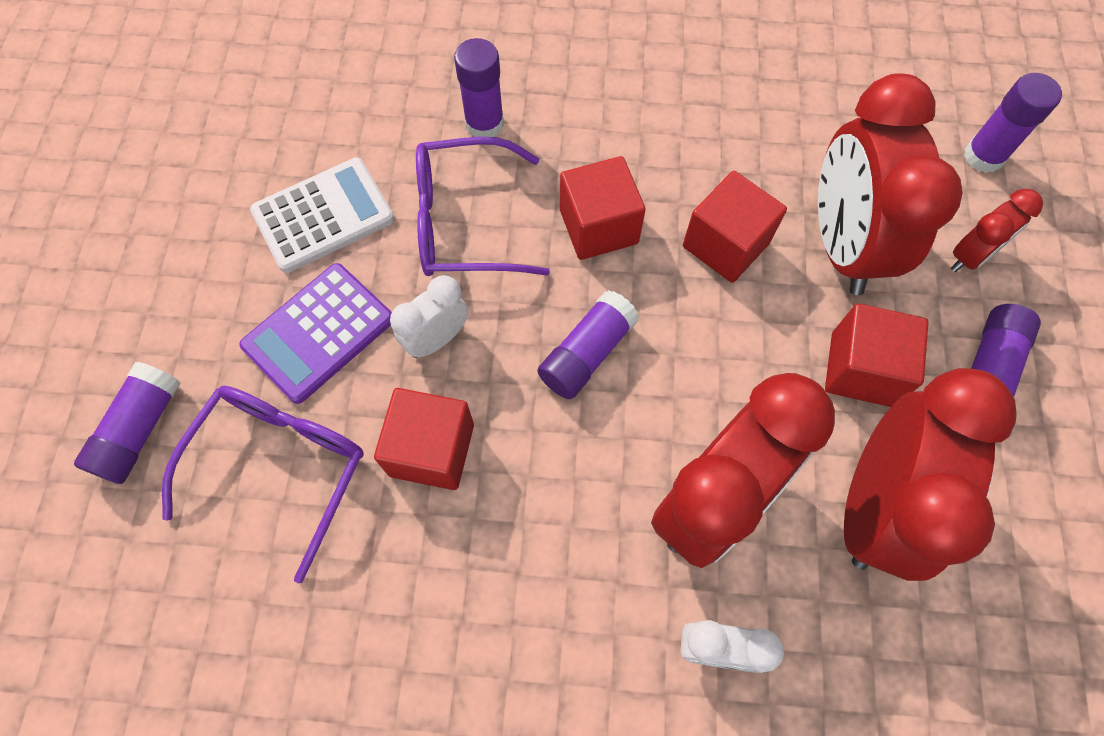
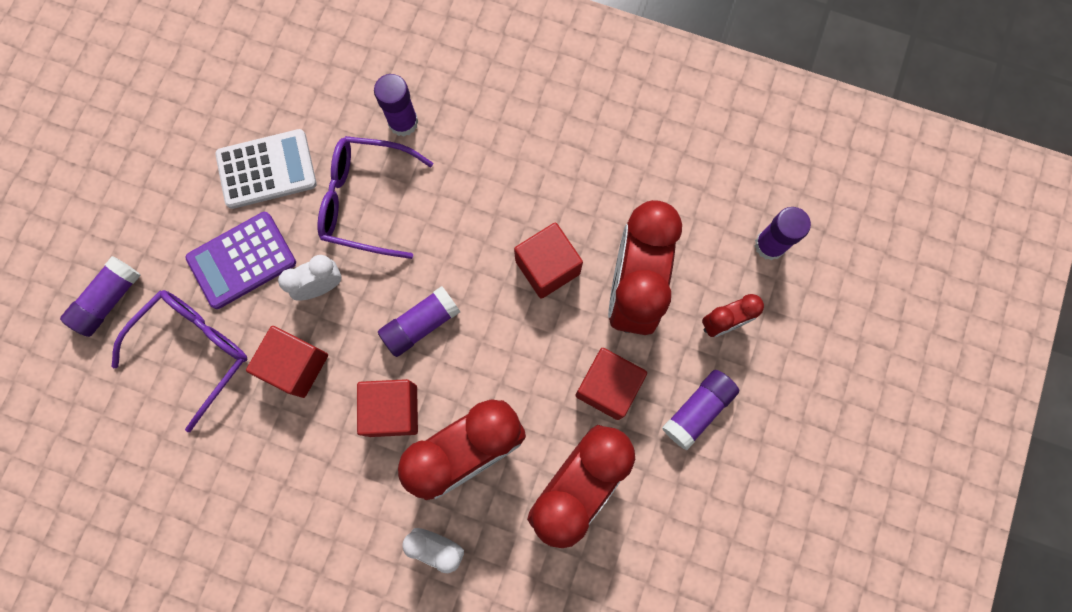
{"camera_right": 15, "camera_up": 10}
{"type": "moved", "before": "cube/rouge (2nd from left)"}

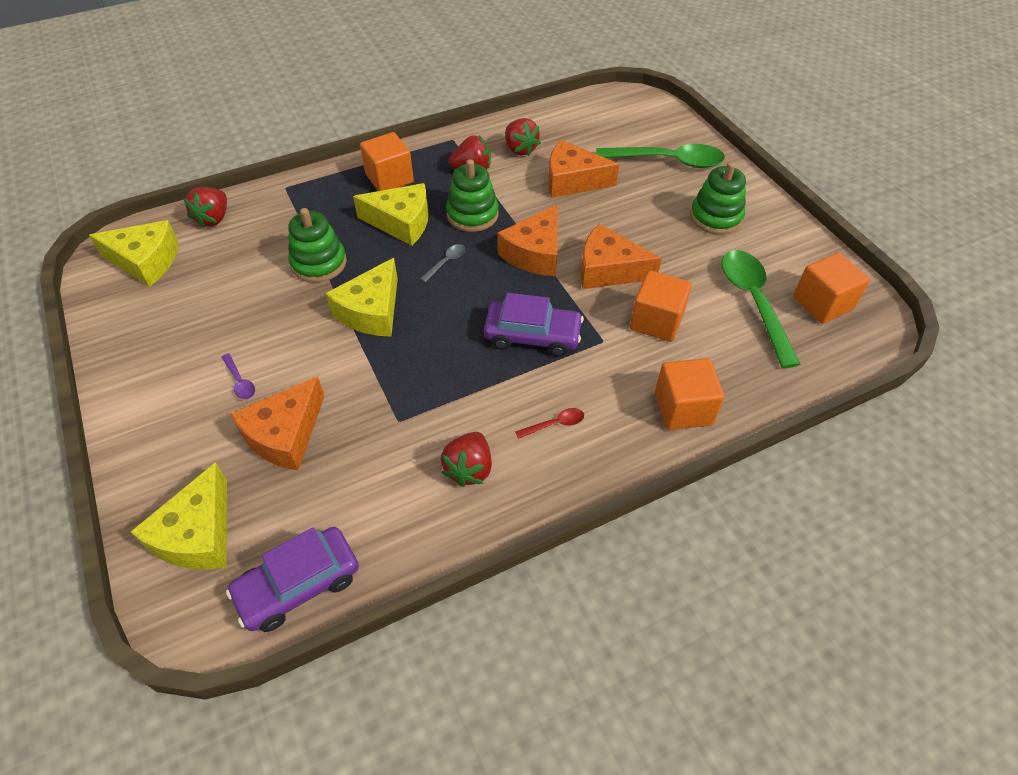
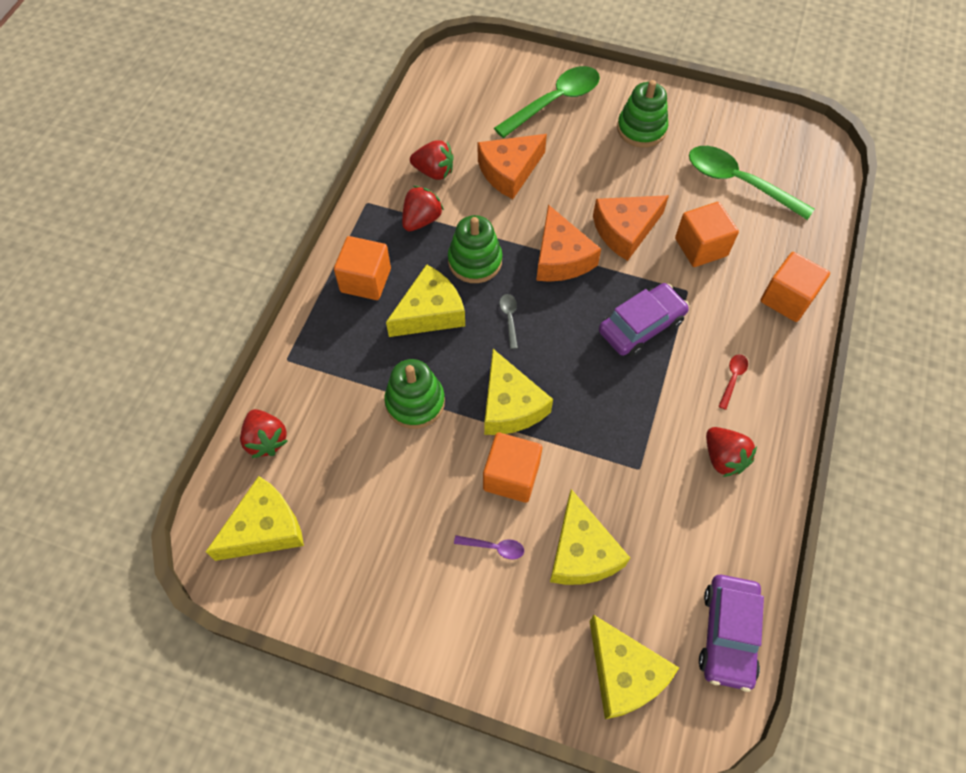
{"camera_right": -45, "camera_up": 10}
{"type": "moved", "before": "cube/orange (4th from left in the first image)", "after": "cube/orange (2nd from left)"}
{"type": "recoloured", "before": "fromage/orange (1st from left)", "after": "fromage/jaune (4th from left)"}

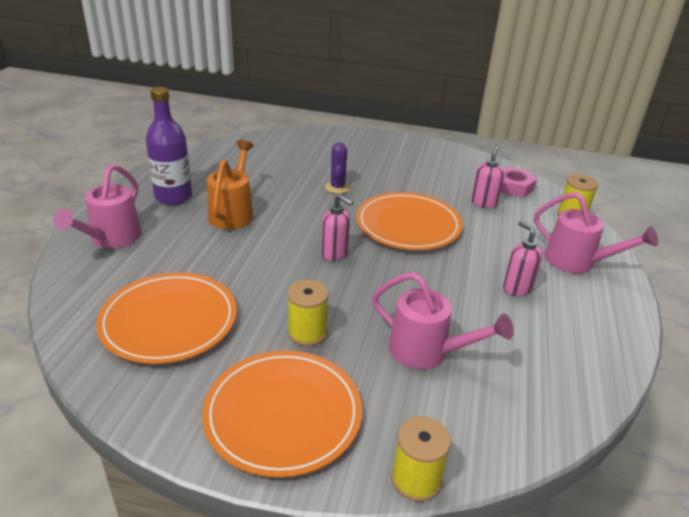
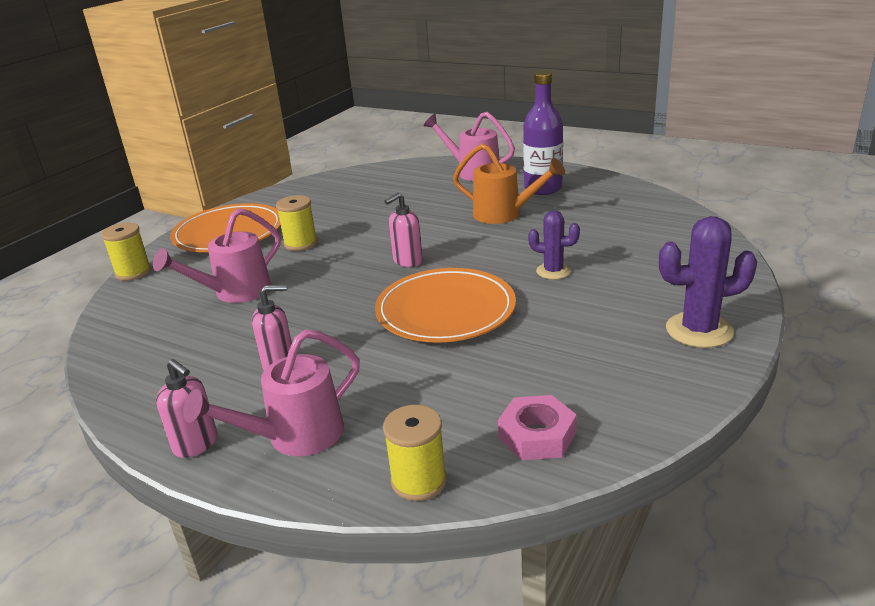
{"camera_right": 110, "camera_up": -5}
{"type": "removed", "before": "assiette/orange (1st from left)"}
{"type": "added", "after": "cactus/violet (2nd from left)"}
{"type": "moved", "before": "distributeur de savon/rose (2nd from left in the first image)", "after": "distributeur de savon/rose (1st from left)"}

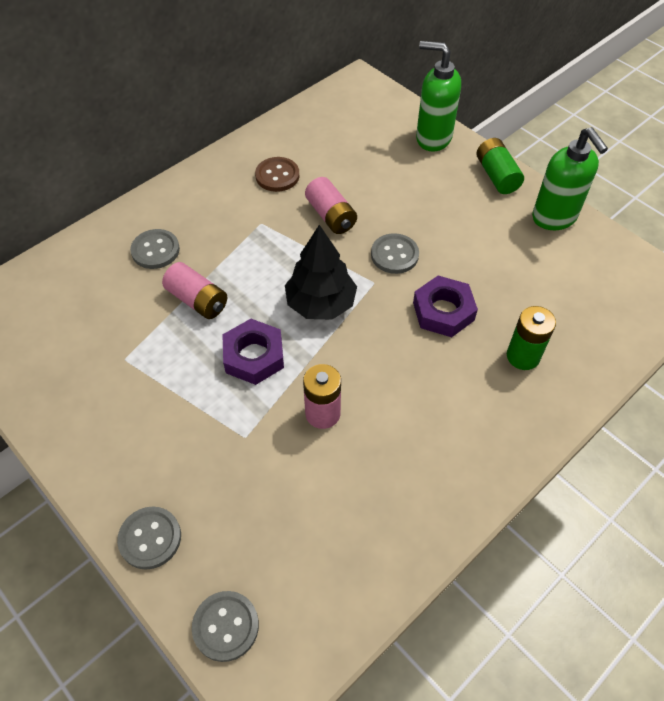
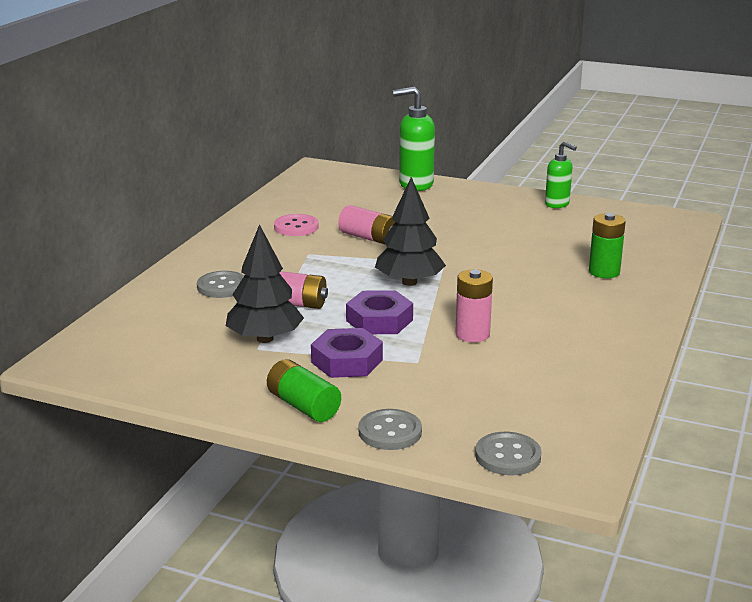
{"camera_right": -25, "camera_up": -30}
{"type": "removed", "before": "bouton/gris (4th from left)"}
{"type": "added", "after": "arbre/noir (1st from left)"}
{"type": "moved", "before": "écrou/violet (2nd from left in the first image)", "after": "écrou/violet (1st from left)"}
{"type": "moved", "before": "pile/vert (1st from left)"}
{"type": "recoloured", "before": "bouton/marron", "after": "bouton/rose"}
{"type": "resized", "before": "distributeur de savon/vert (2nd from left)", "scale": 0.63}

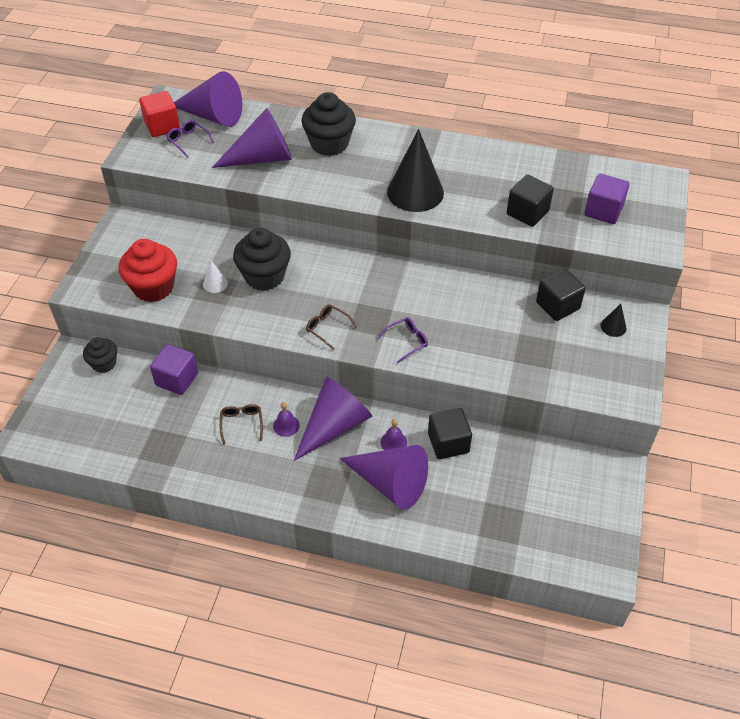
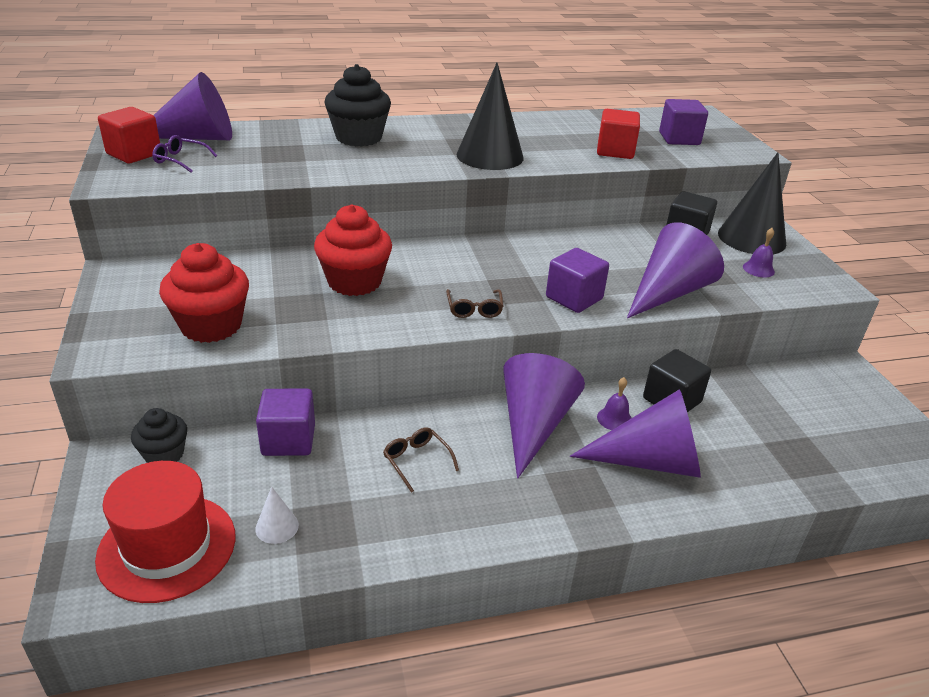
{"camera_right": -30, "camera_up": -15}
{"type": "added", "after": "chapeau/rouge"}
{"type": "moved", "before": "cône/blanc"}
{"type": "moved", "before": "cône/violet (2nd from left in the first image)", "after": "cône/violet (4th from left)"}
{"type": "moved", "before": "cloche/violet (1st from left in the first image)", "after": "cloche/violet (2nd from left)"}
{"type": "replaced", "before": "lunettes/violet (2nd from left)", "after": "cube/violet (2nd from left)"}
{"type": "recoloured", "before": "muffin/noir (2nd from left)", "after": "muffin/rouge (2nd from left)"}
{"type": "recoloured", "before": "cube/noir (2nd from left)", "after": "cube/rouge (2nd from left)"}
{"type": "turned", "before": "lunettes/marron (2nd from left)", "turn": -105}
{"type": "resized", "before": "cône/noir (2nd from left)", "scale": 2.32}

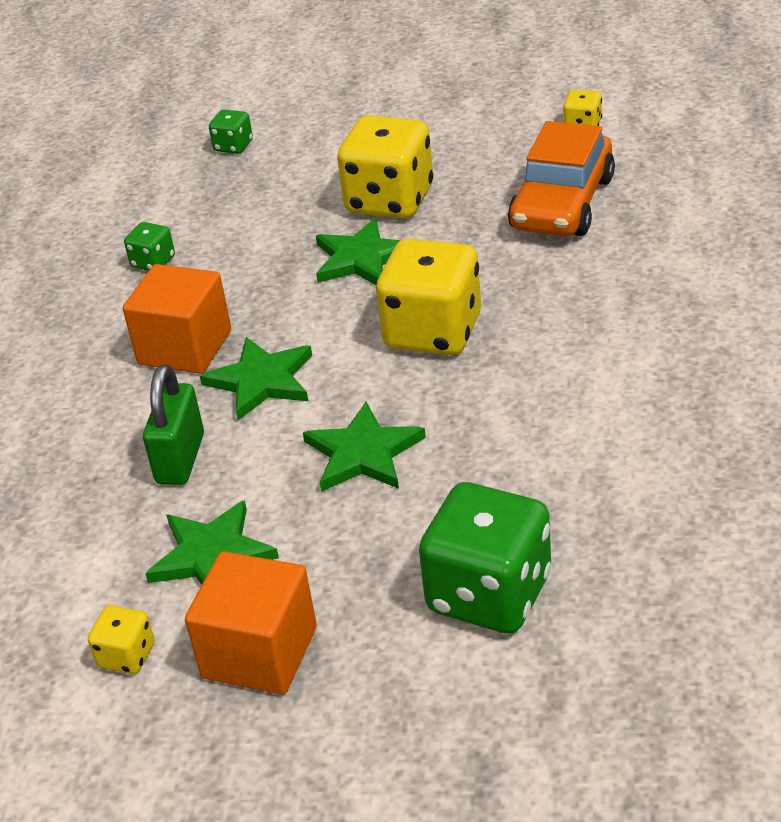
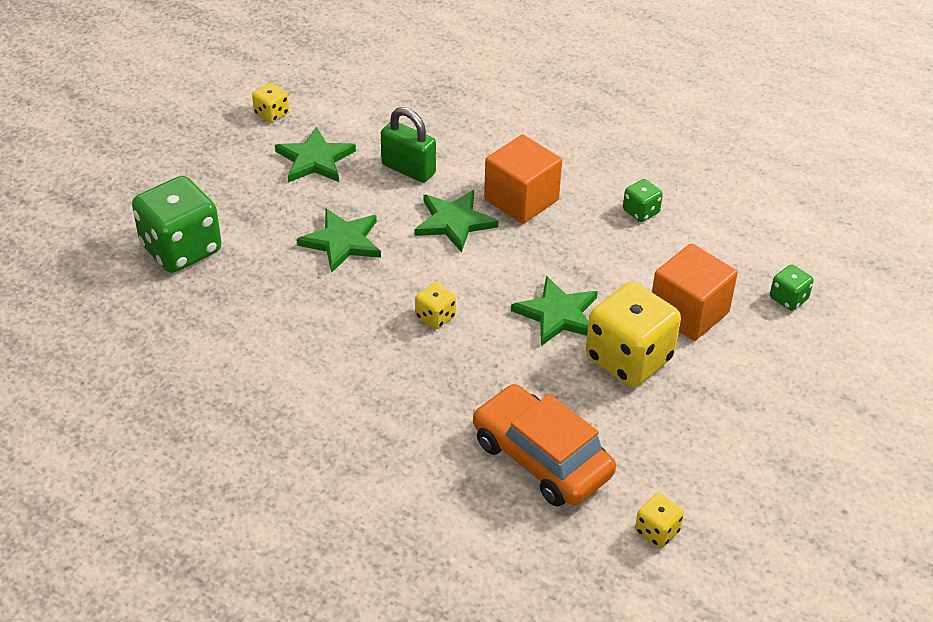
{"camera_right": 110, "camera_up": 5}
{"type": "moved", "before": "cube/orange (2nd from left)"}
{"type": "resized", "before": "dé/jaune (3rd from left in the first image)", "scale": 0.46}

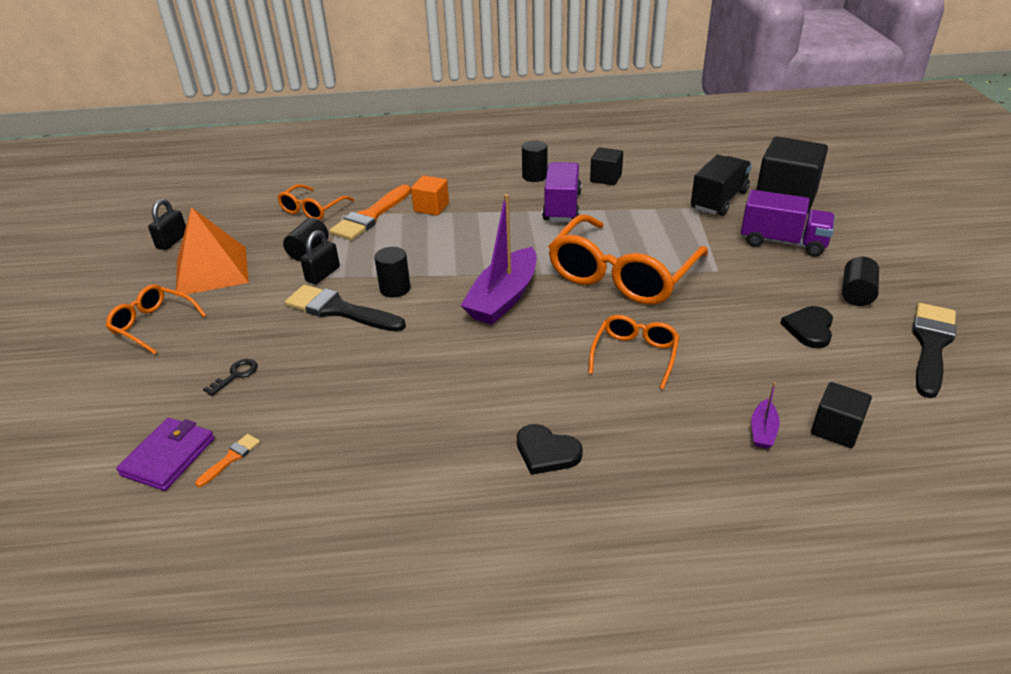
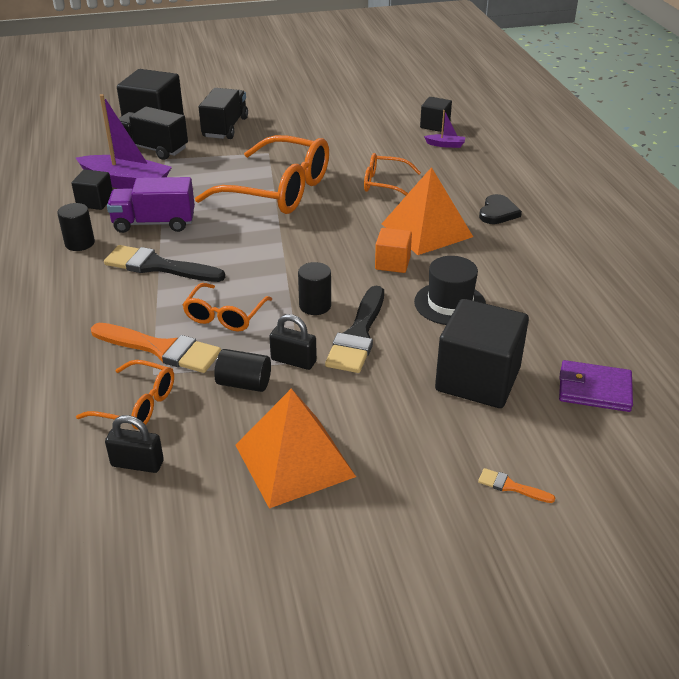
{"camera_right": -100, "camera_up": 0}
{"type": "removed", "before": "cœur/noir (2nd from left)"}
{"type": "removed", "before": "cylindre/noir (4th from left)"}
{"type": "added", "after": "pyramide/orange (2nd from left)"}
{"type": "added", "after": "chapeau/noir"}
{"type": "moved", "before": "lunettes/orange (1st from left in the first image)", "after": "lunettes/orange (2nd from left)"}
{"type": "moved", "before": "cadenas/noir (1st from left)"}
{"type": "moved", "before": "pinceau/orange (1st from left in the first image)", "after": "pinceau/orange (2nd from left)"}
{"type": "moved", "before": "cube/orange"}
{"type": "moved", "before": "bateau/violet (1st from left)"}
{"type": "moved", "before": "pinceau/noir (2nd from left in the first image)", "after": "pinceau/noir (1st from left)"}
{"type": "replaced", "before": "clé/noir", "after": "cube/noir (4th from left)"}
{"type": "recoloured", "before": "camion/violet (2nd from left)", "after": "camion/noir (2nd from left)"}

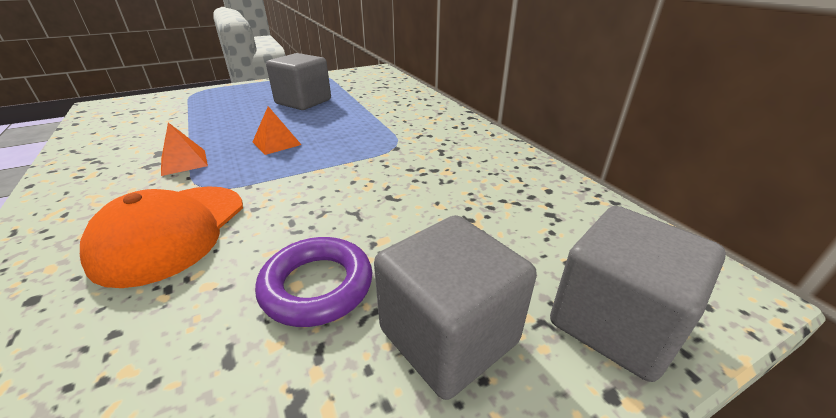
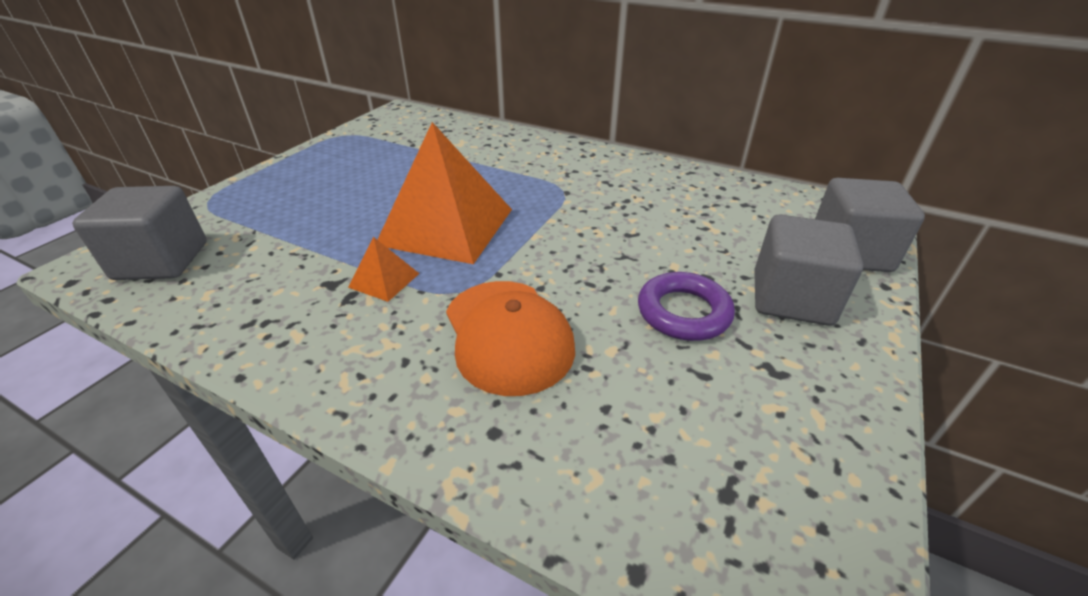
{"camera_right": -35, "camera_up": 5}
{"type": "moved", "before": "cube/gris (1st from left)"}
{"type": "resized", "before": "pyramide/orange (2nd from left)", "scale": 2.36}

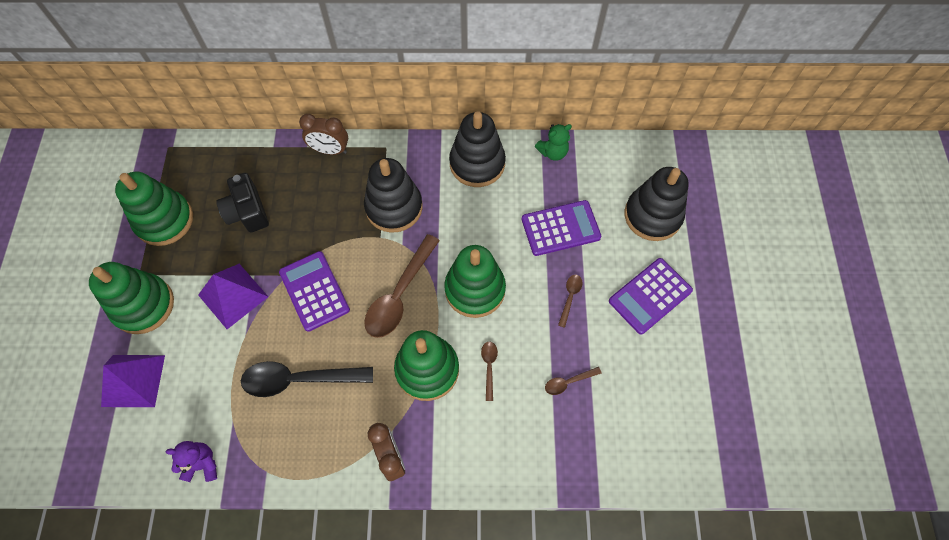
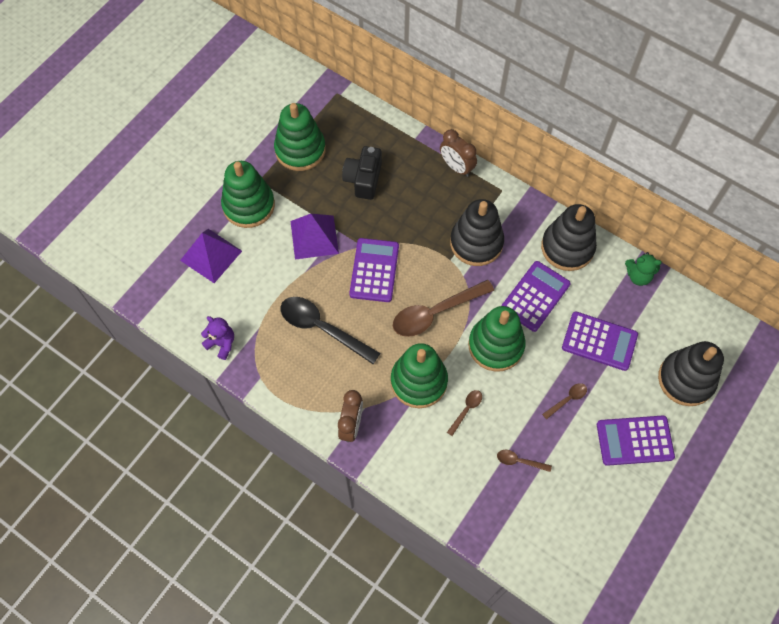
{"camera_right": 35, "camera_up": 0}
{"type": "added", "after": "calculatrice/violet (2nd from left)"}

